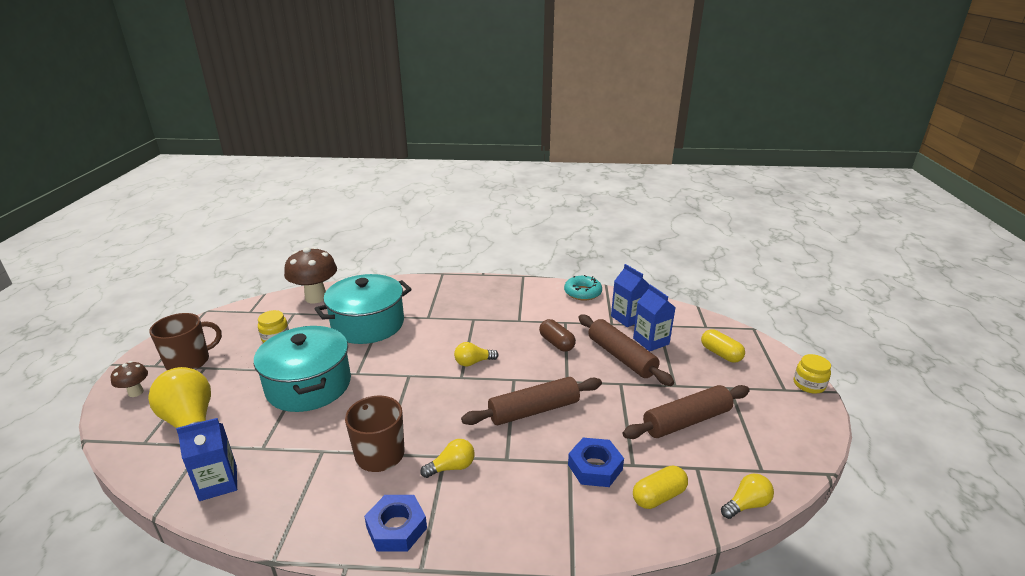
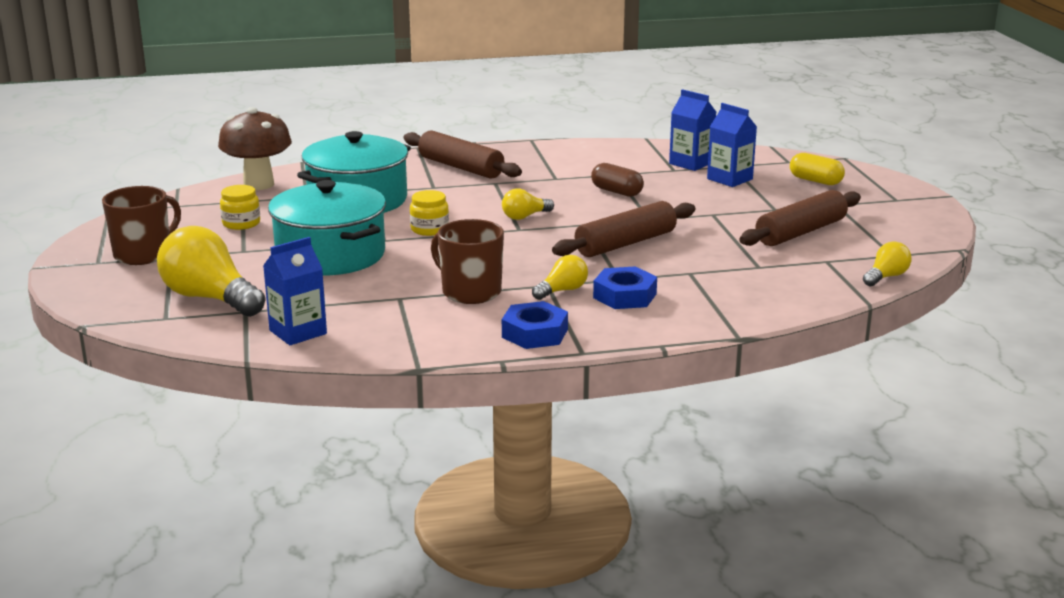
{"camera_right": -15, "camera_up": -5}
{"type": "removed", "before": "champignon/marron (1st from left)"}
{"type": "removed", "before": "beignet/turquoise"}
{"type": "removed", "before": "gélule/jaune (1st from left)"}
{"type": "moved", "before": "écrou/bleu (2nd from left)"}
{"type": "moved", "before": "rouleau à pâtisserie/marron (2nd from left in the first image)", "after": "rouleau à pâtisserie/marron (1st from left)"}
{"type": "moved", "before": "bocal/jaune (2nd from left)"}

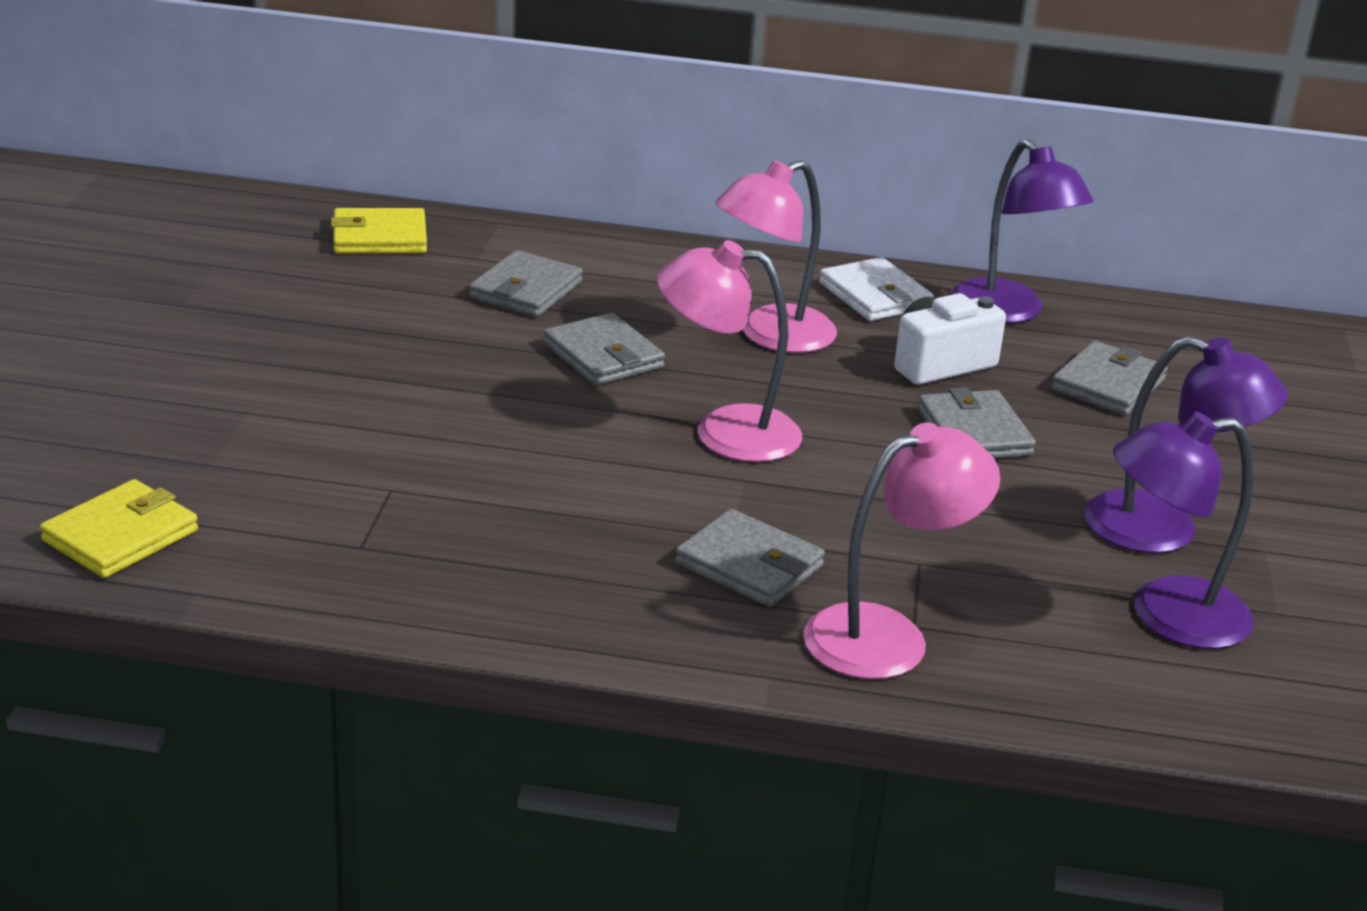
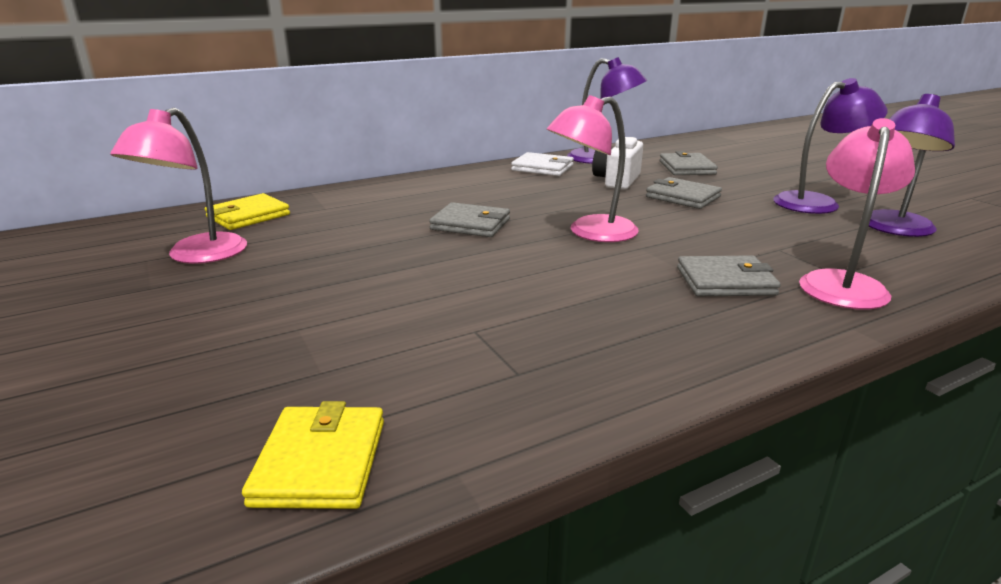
{"camera_right": -35, "camera_up": -5}
{"type": "removed", "before": "portefeuille/gris (1st from left)"}
{"type": "moved", "before": "lampe/rose (2nd from left in the first image)", "after": "lampe/rose (1st from left)"}

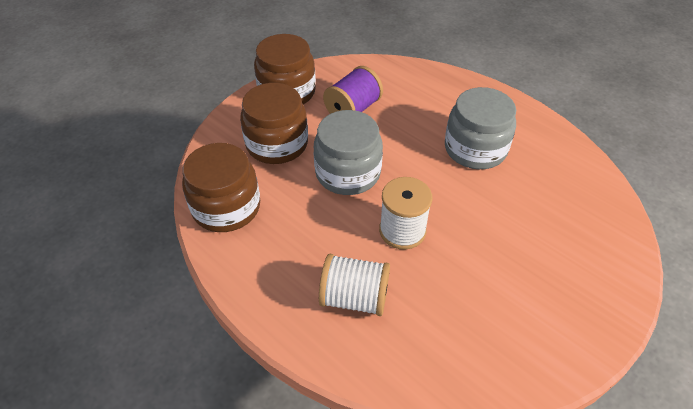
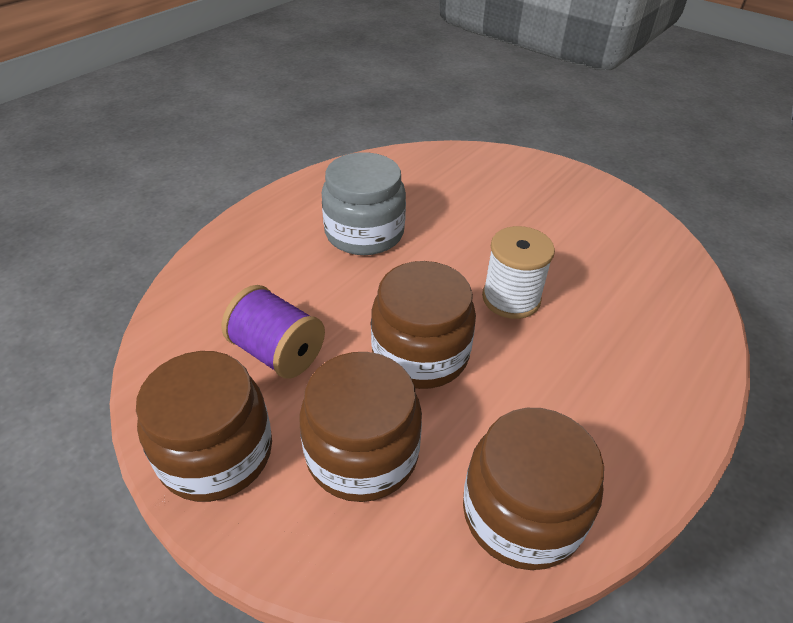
{"camera_right": -95, "camera_up": -5}
{"type": "removed", "before": "bobine/blanc (1st from left)"}
{"type": "recoloured", "before": "bocal/gris (1st from left)", "after": "bocal/marron (3rd from left)"}

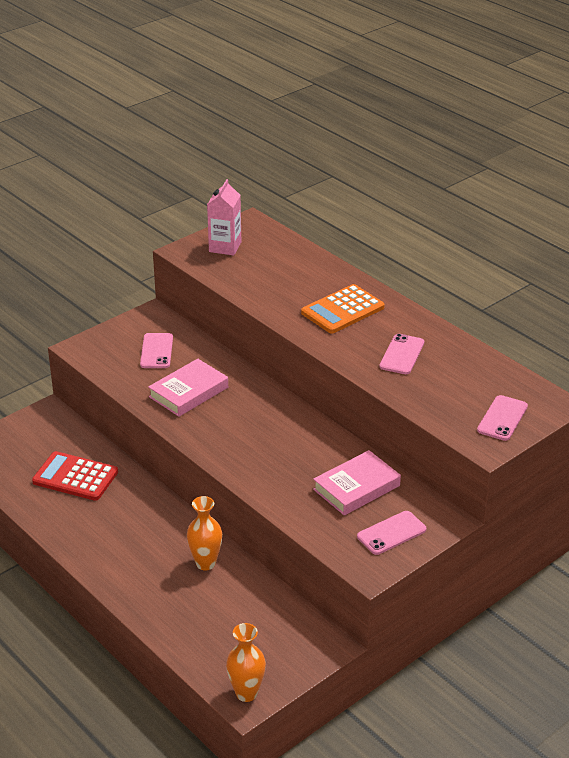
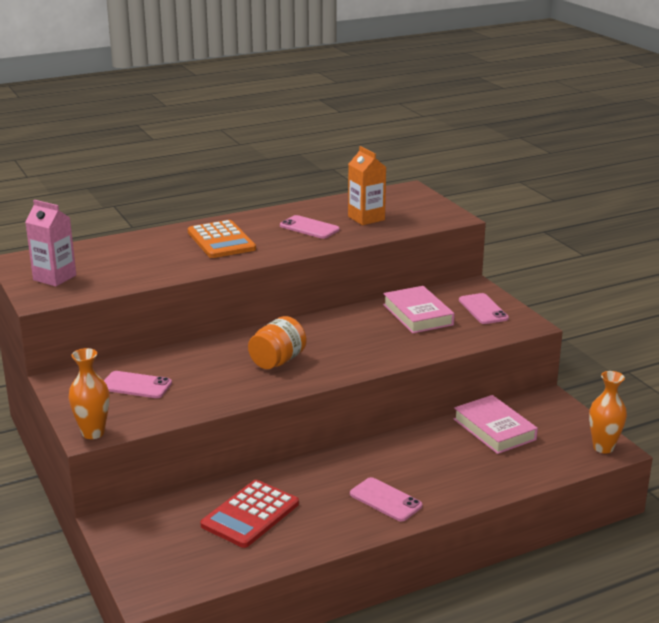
{"camera_right": -75, "camera_up": -10}
{"type": "added", "after": "bocal/orange"}
{"type": "added", "after": "brique de lait/orange"}
{"type": "moved", "before": "livre/rose (1st from left in the first image)", "after": "livre/rose (2nd from left)"}
{"type": "moved", "before": "vase/orange (1st from left)"}
{"type": "moved", "before": "téléphone/rose (4th from left in the first image)", "after": "téléphone/rose (3rd from left)"}

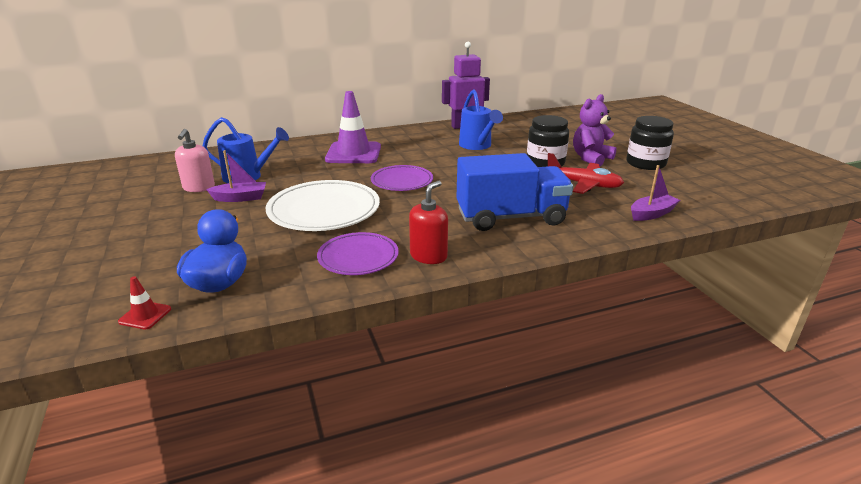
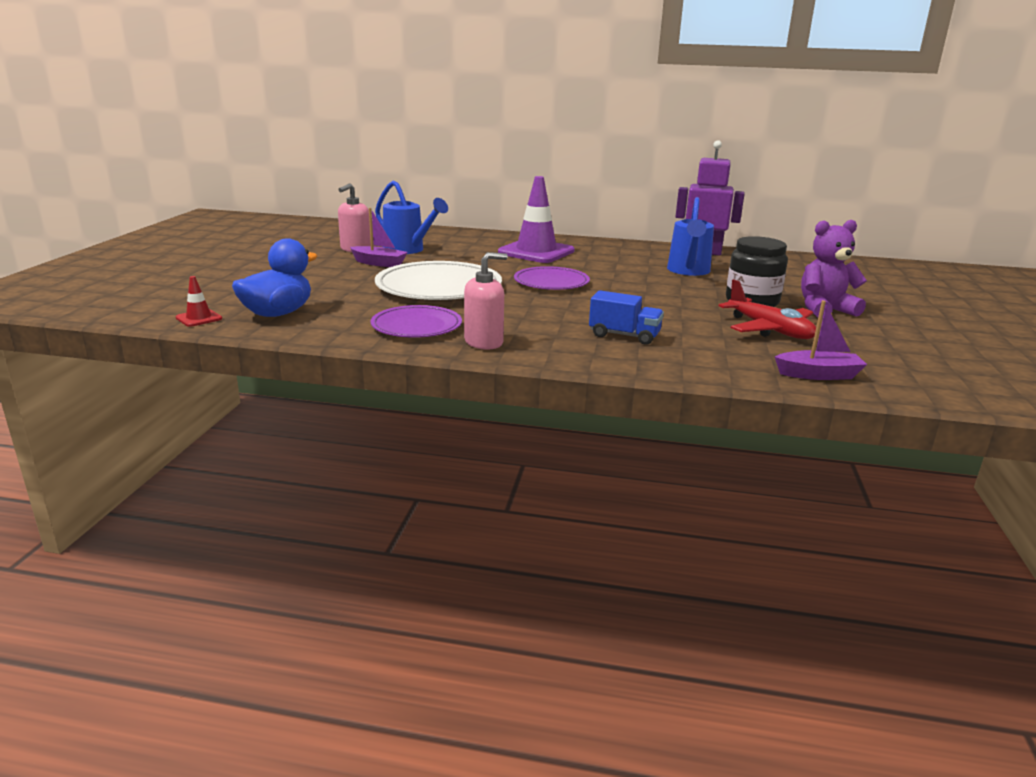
{"camera_right": 30, "camera_up": -5}
{"type": "removed", "before": "bocal/noir (2nd from left)"}
{"type": "recoloured", "before": "distributeur de savon/rouge", "after": "distributeur de savon/rose (2nd from left)"}
{"type": "resized", "before": "camion/bleu", "scale": 0.51}

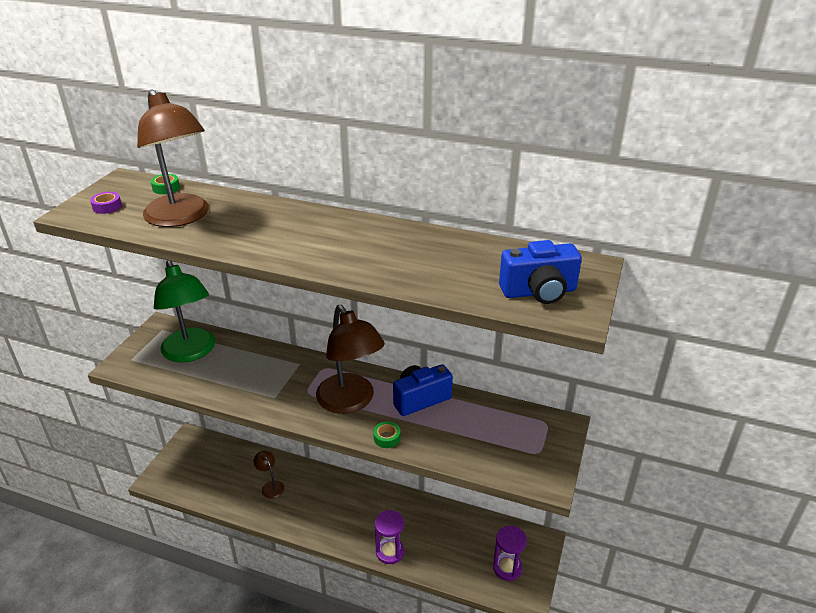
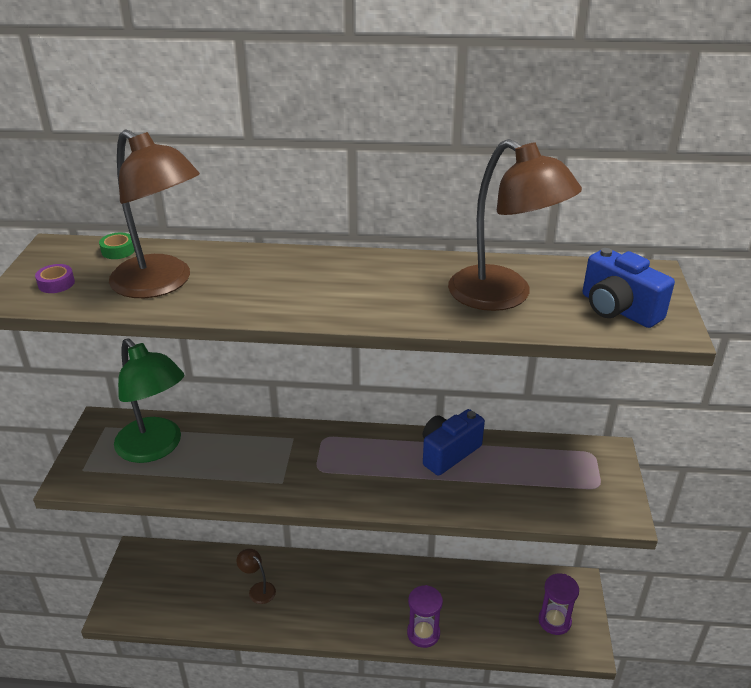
{"camera_right": -15, "camera_up": 0}
{"type": "removed", "before": "ruban adhésif/vert (2nd from left)"}
{"type": "moved", "before": "lampe/marron (3rd from left)"}
{"type": "turned", "before": "appareil photo/bleu (2nd from left)", "turn": 75}

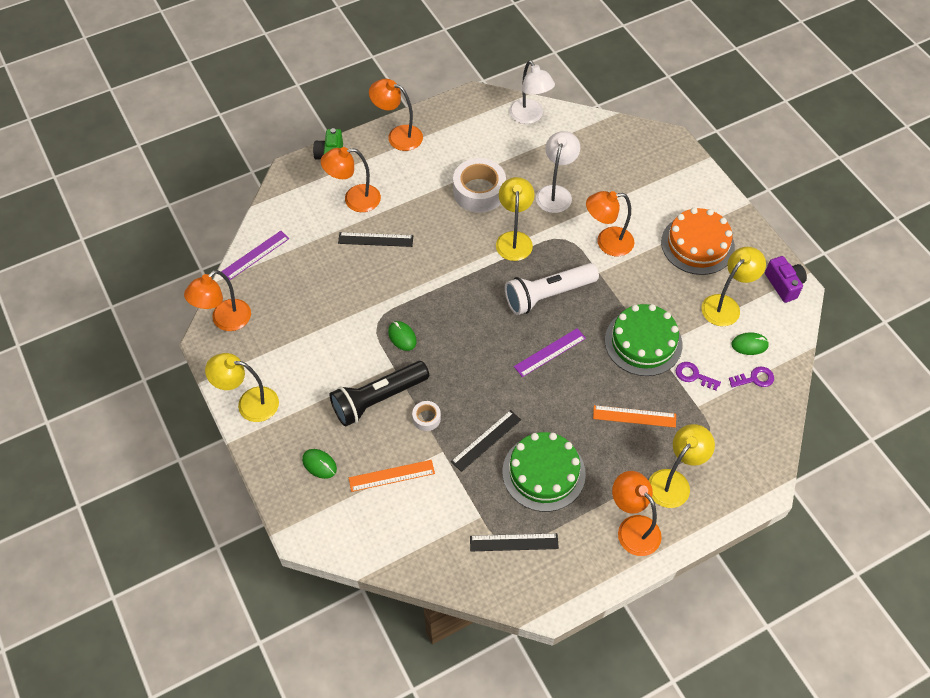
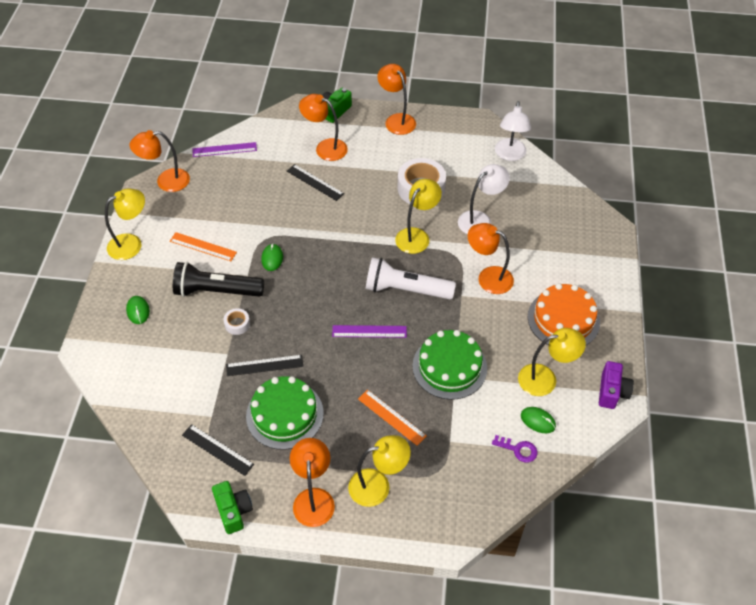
{"camera_right": 35, "camera_up": -5}
{"type": "removed", "before": "clé/violet (1st from left)"}
{"type": "added", "after": "appareil photo/vert (1st from left)"}
{"type": "moved", "before": "règle/orange (1st from left)"}
{"type": "turned", "before": "lampe/jaune (1st from left)", "turn": 105}

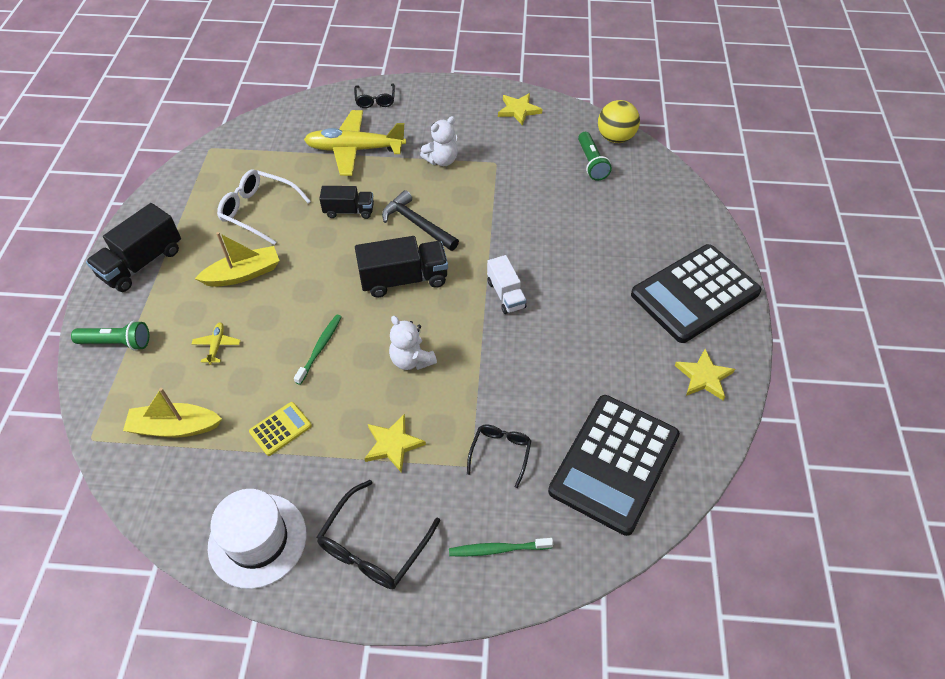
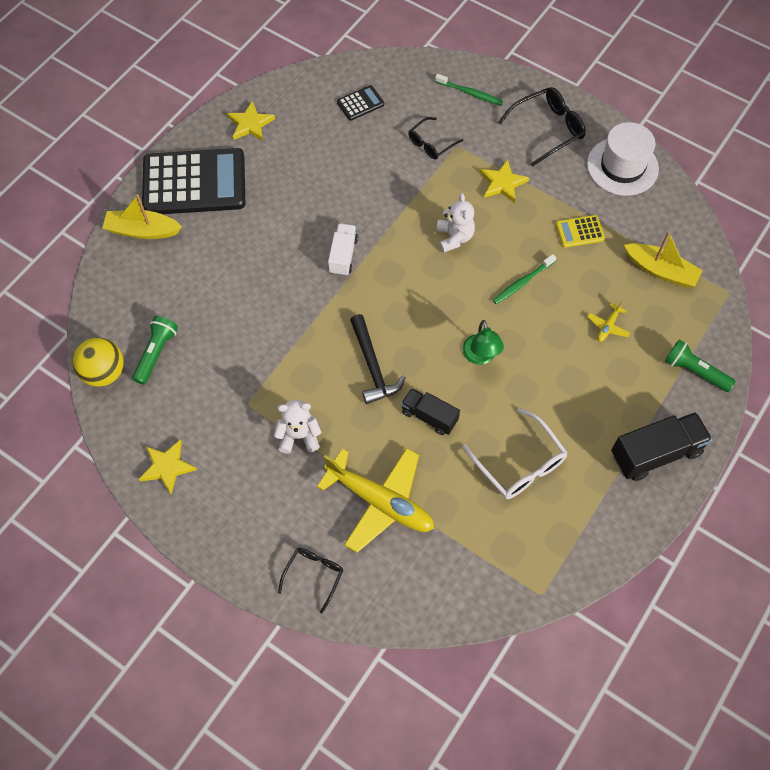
{"camera_right": -150, "camera_up": 10}
{"type": "removed", "before": "camion/noir (3rd from left)"}
{"type": "added", "after": "lampe/vert"}
{"type": "moved", "before": "bateau/jaune (2nd from left in the first image)", "after": "bateau/jaune (1st from left)"}
{"type": "resized", "before": "calculatrice/noir (1st from left in the first image)", "scale": 0.42}

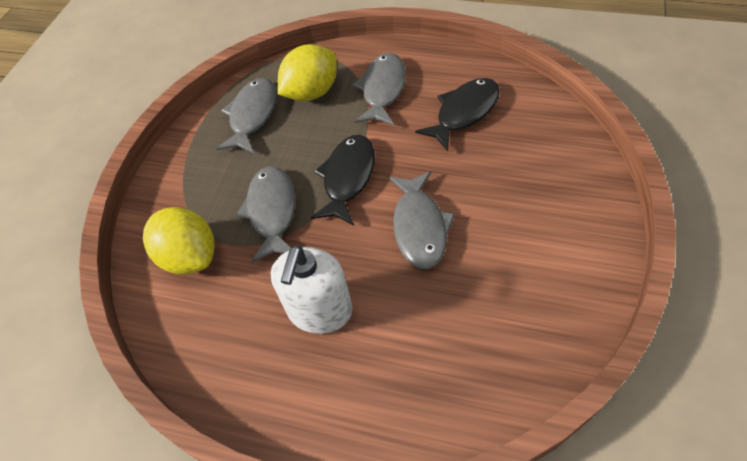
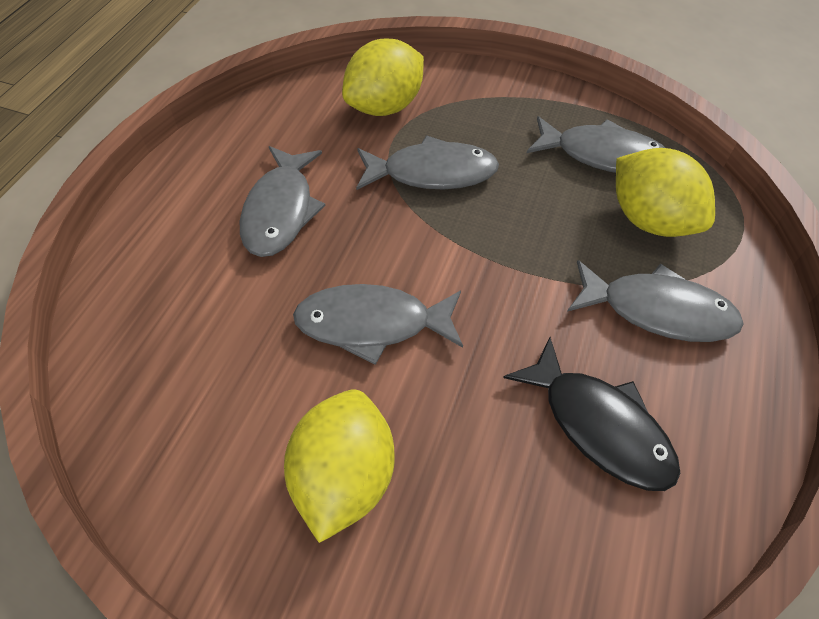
{"camera_right": 90, "camera_up": 0}
{"type": "removed", "before": "poisson/noir (1st from left)"}
{"type": "added", "after": "citron/jaune (1st from left)"}
{"type": "replaced", "before": "distributeur de savon/blanc", "after": "poisson/gris (1st from left)"}

